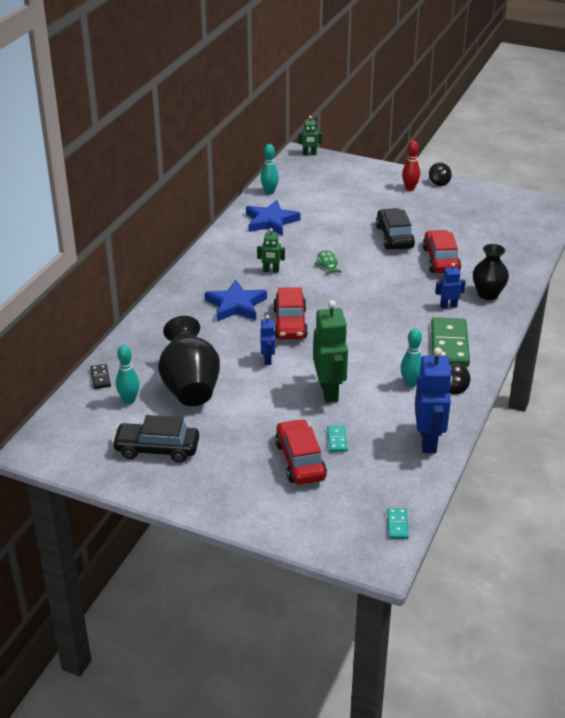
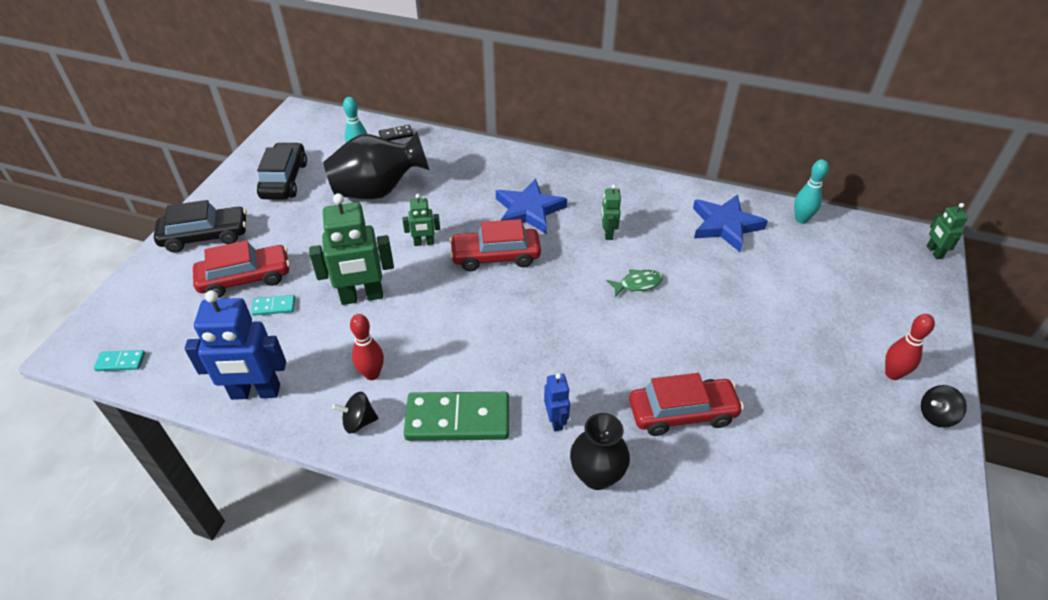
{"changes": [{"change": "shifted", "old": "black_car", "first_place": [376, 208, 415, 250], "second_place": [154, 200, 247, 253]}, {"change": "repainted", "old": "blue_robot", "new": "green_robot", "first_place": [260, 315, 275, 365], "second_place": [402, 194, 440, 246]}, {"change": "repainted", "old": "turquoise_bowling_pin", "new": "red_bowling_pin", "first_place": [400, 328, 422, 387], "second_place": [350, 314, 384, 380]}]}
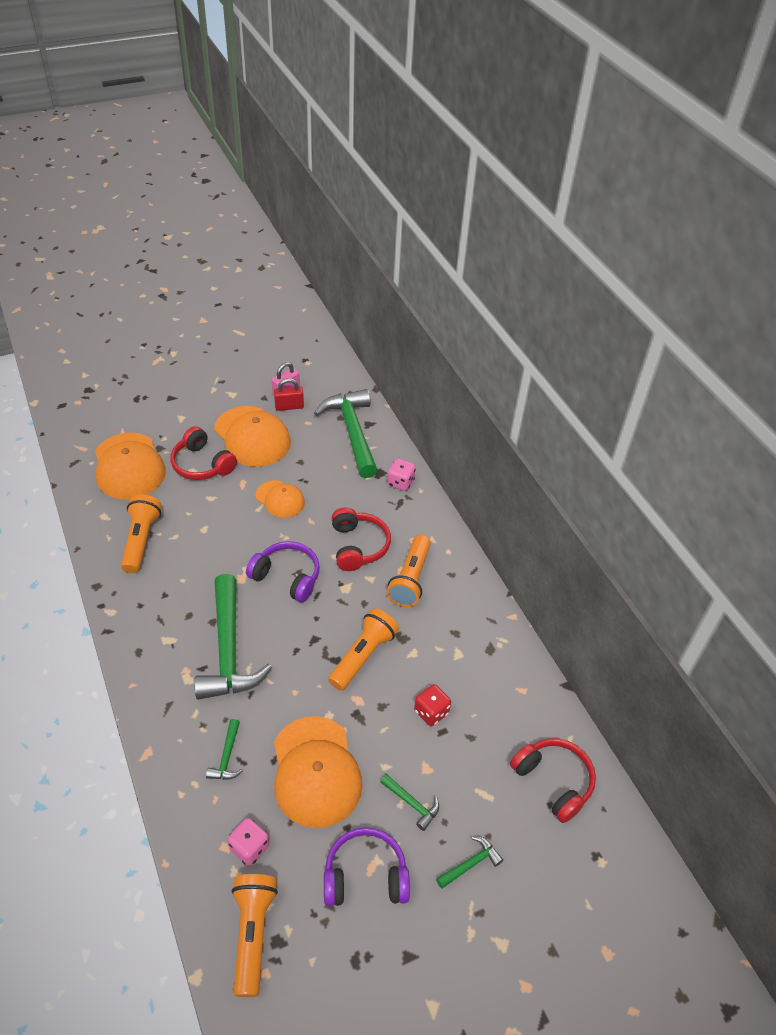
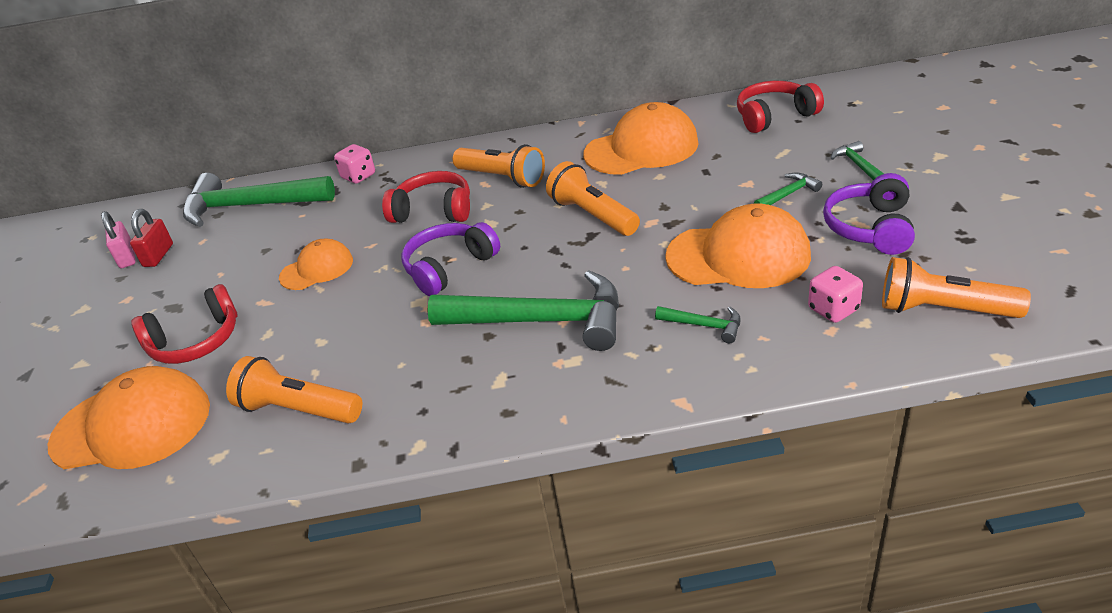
{"changes": [{"change": "gone", "old": "red_dice", "first_place": [414, 684, 451, 726]}, {"change": "shifted", "old": "orange_cap", "first_place": [214, 406, 291, 467], "second_place": [583, 102, 699, 175]}]}
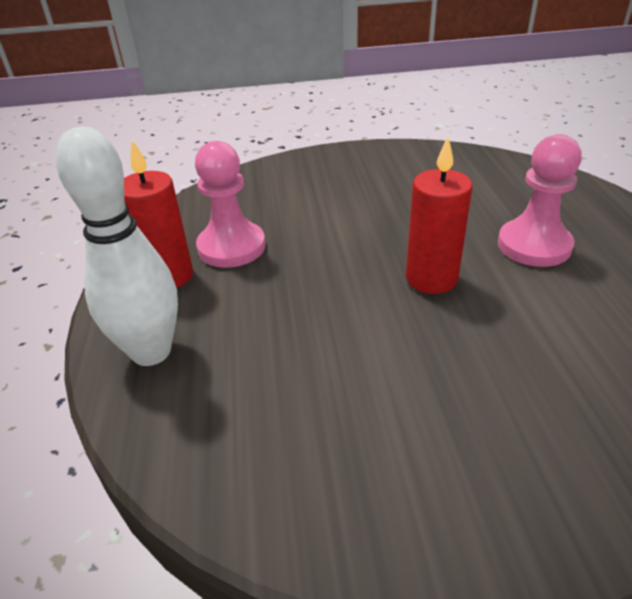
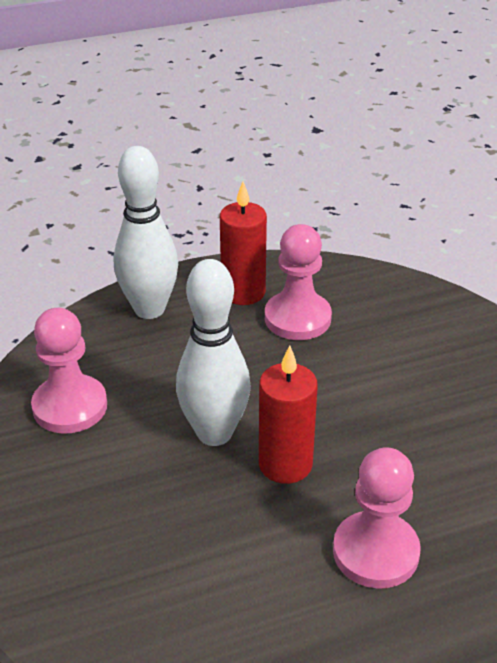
{"changes": [{"change": "new", "new": "pink_pawn", "second_place": [31, 308, 107, 434]}, {"change": "new", "new": "white_bowling_pin", "second_place": [176, 259, 251, 446]}]}
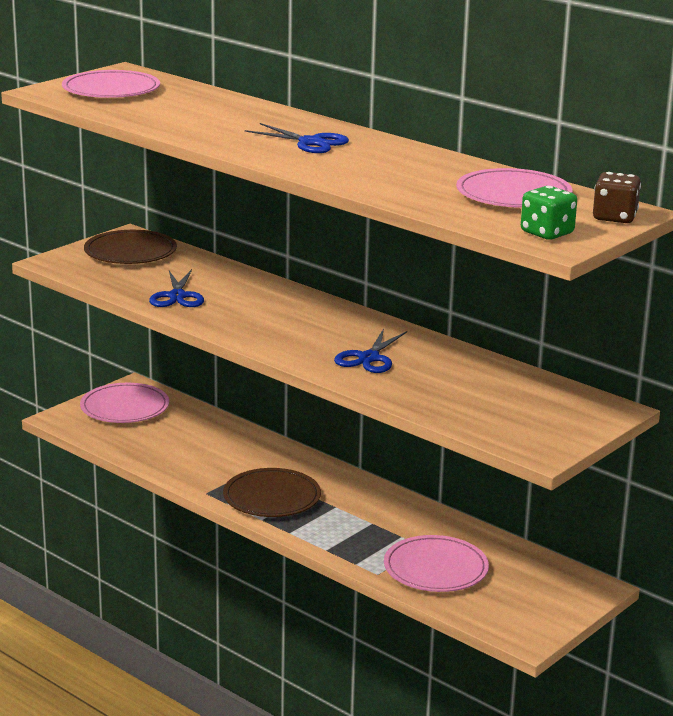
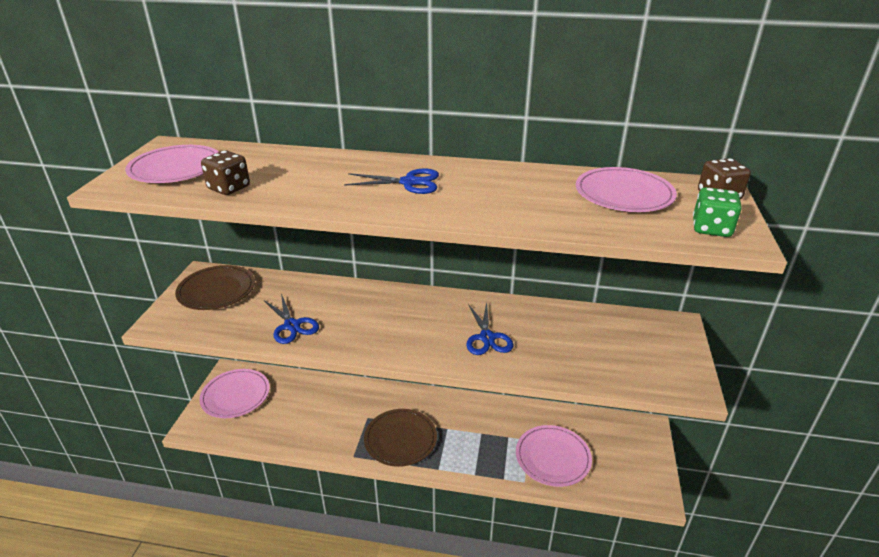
{"changes": [{"change": "new", "new": "brown_dice", "second_place": [201, 150, 250, 195]}]}
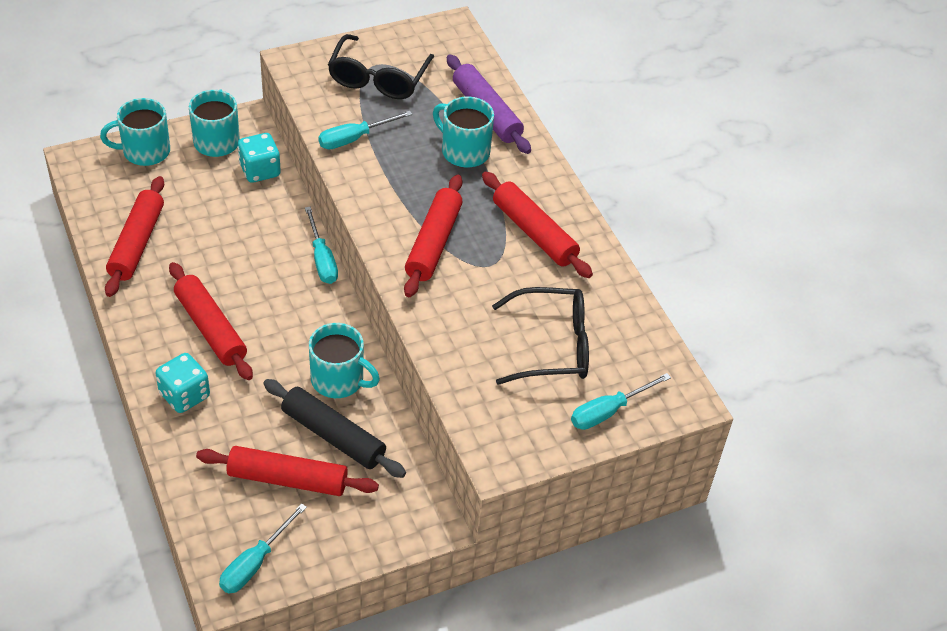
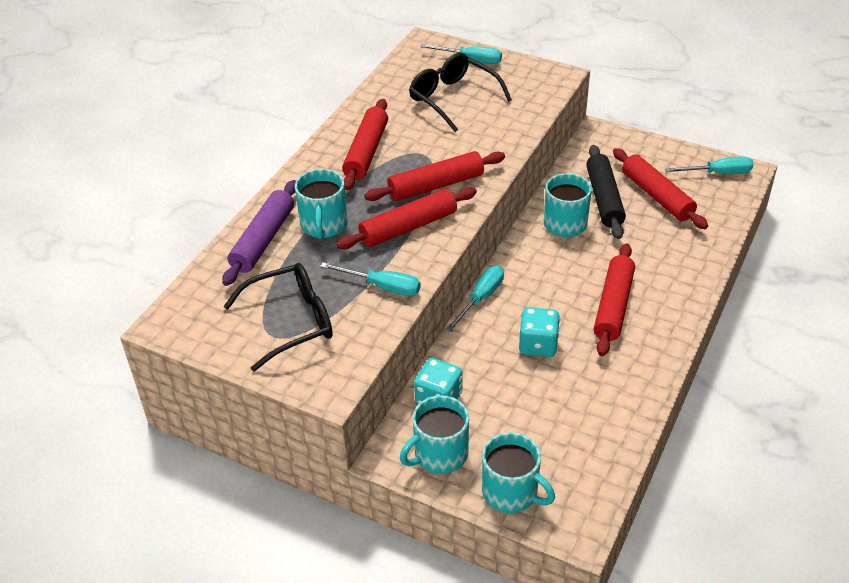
{"changes": [{"change": "shifted", "old": "red_rolling_pin", "first_place": [105, 176, 164, 297], "second_place": [336, 187, 477, 249]}, {"change": "shifted", "old": "turquoise_dice", "first_place": [155, 353, 210, 413], "second_place": [519, 307, 560, 357]}]}
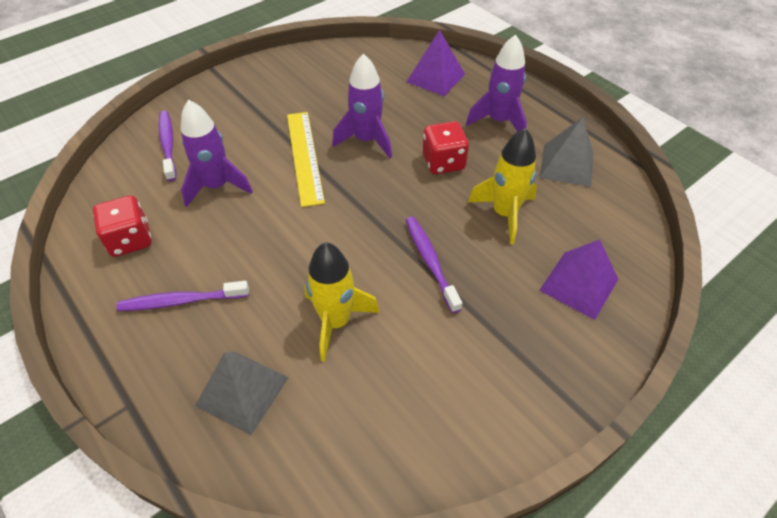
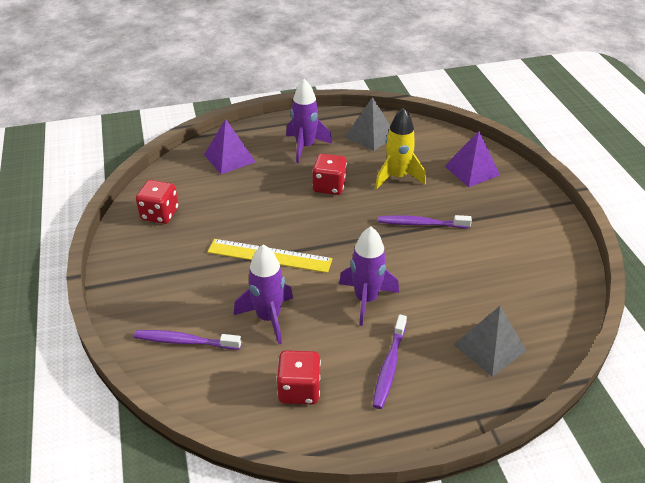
{"changes": [{"change": "gone", "old": "yellow_rocket", "first_place": [304, 242, 380, 362]}, {"change": "new", "new": "red_dice", "second_place": [136, 180, 179, 224]}, {"change": "shifted", "old": "purple_rocket", "first_place": [332, 53, 392, 158], "second_place": [339, 226, 399, 326]}]}
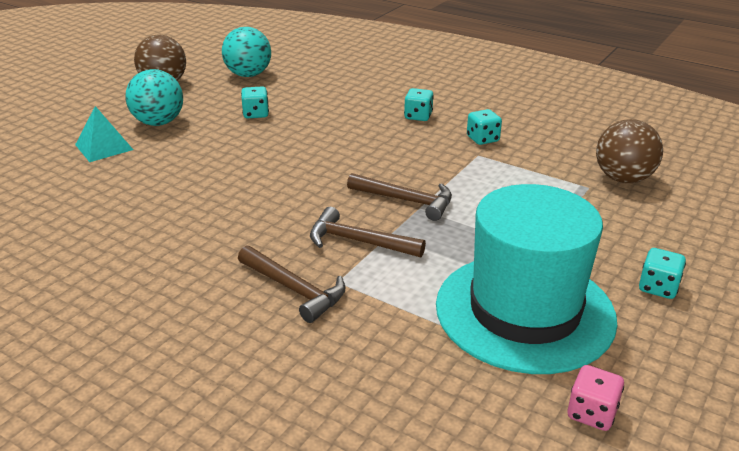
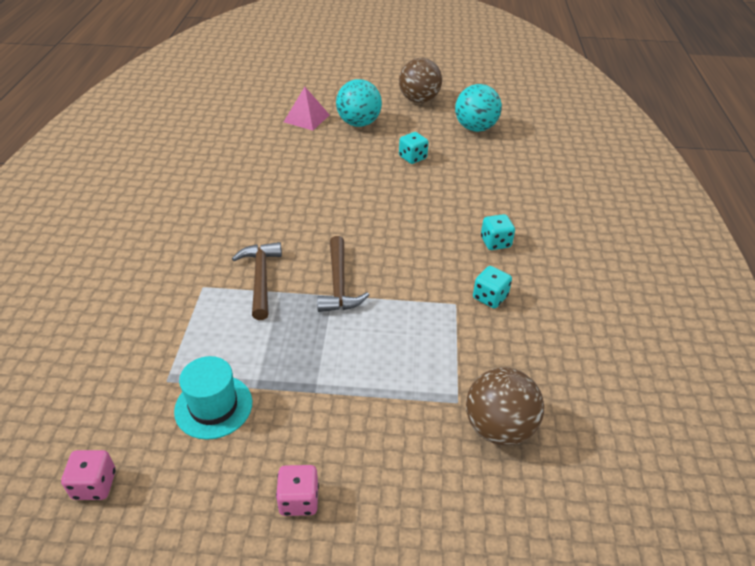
{"changes": [{"change": "gone", "old": "brown_hammer", "first_place": [238, 245, 345, 323]}, {"change": "repainted", "old": "turquoise_pyramid", "new": "pink_pyramid", "first_place": [75, 106, 133, 162], "second_place": [284, 87, 329, 130]}, {"change": "repainted", "old": "turquoise_dice", "new": "pink_dice", "first_place": [639, 248, 686, 299], "second_place": [276, 465, 319, 516]}, {"change": "scaled", "old": "turquoise_hat", "first_place": [436, 184, 618, 374], "second_place": [174, 356, 252, 440], "factor": 0.47}]}
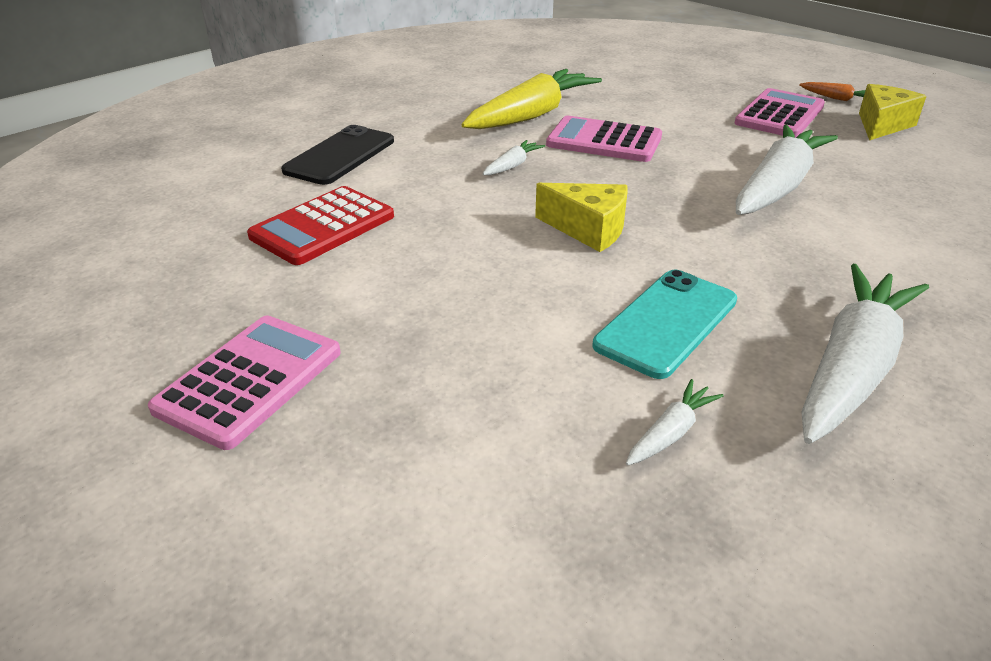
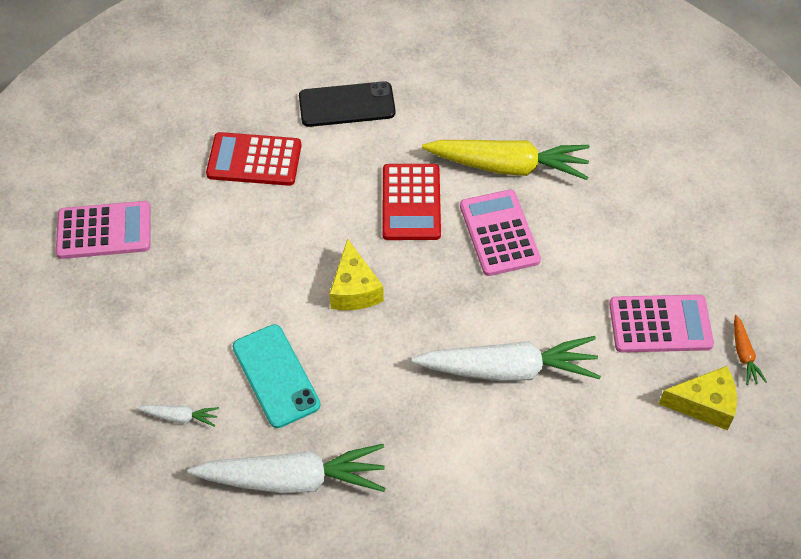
{"changes": [{"change": "swapped", "old": "white_carrot", "new": "red_calculator", "first_place": [482, 140, 545, 175], "second_place": [382, 164, 441, 240]}, {"change": "rotated", "old": "turquoise_phone", "first_place": [592, 270, 737, 379], "second_place": [232, 324, 321, 428], "degrees": 60}]}
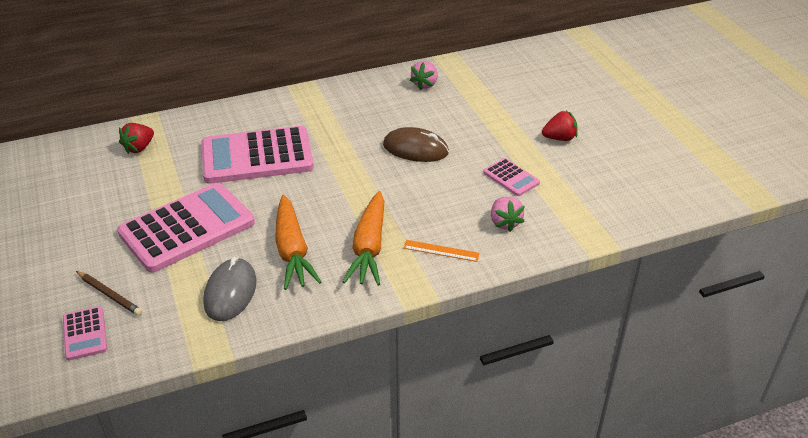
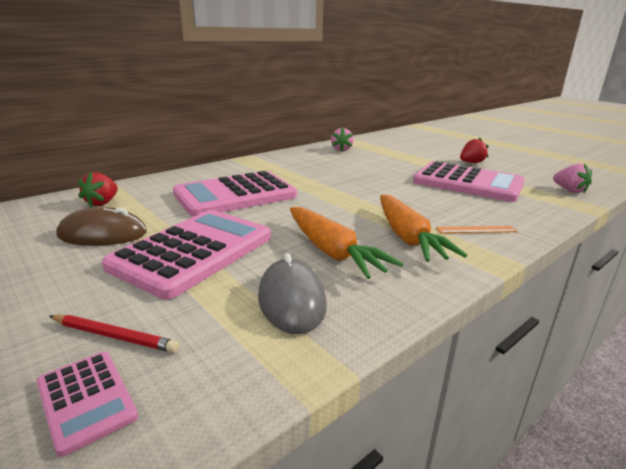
{"changes": [{"change": "shifted", "old": "brown_mouse", "first_place": [383, 127, 449, 162], "second_place": [57, 207, 147, 246]}, {"change": "shifted", "old": "pink_strawberry", "first_place": [491, 197, 525, 232], "second_place": [553, 163, 592, 193]}, {"change": "repainted", "old": "brown_pencil", "new": "red_pencil", "first_place": [76, 271, 142, 316], "second_place": [49, 315, 179, 353]}, {"change": "scaled", "old": "pink_calculator", "first_place": [483, 158, 540, 196], "second_place": [413, 161, 525, 202], "factor": 2.18}]}
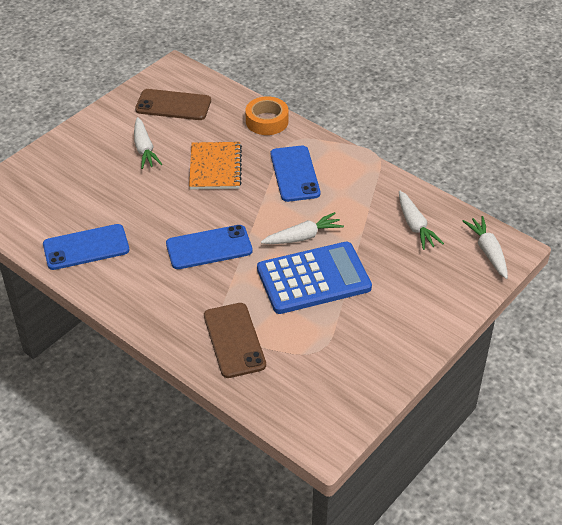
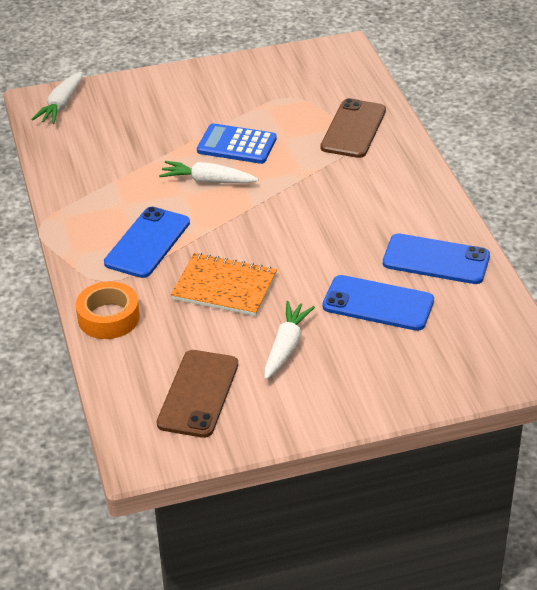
{"changes": [{"change": "gone", "old": "white_carrot", "first_place": [399, 191, 444, 250]}, {"change": "shifted", "old": "blue_phone", "first_place": [166, 225, 253, 269], "second_place": [322, 275, 434, 331]}, {"change": "rotated", "old": "brown_phone", "first_place": [135, 89, 211, 120], "second_place": [157, 350, 238, 438], "degrees": 60}, {"change": "rotated", "old": "orange_notebook", "first_place": [189, 142, 242, 189], "second_place": [171, 253, 277, 316], "degrees": 75}, {"change": "scaled", "old": "blue_calculator", "first_place": [257, 242, 372, 314], "second_place": [197, 123, 277, 164], "factor": 0.64}]}
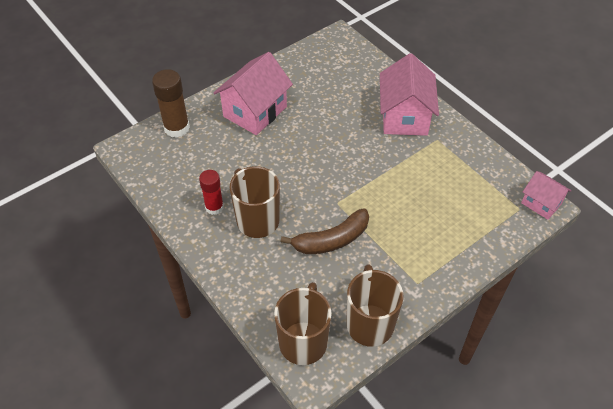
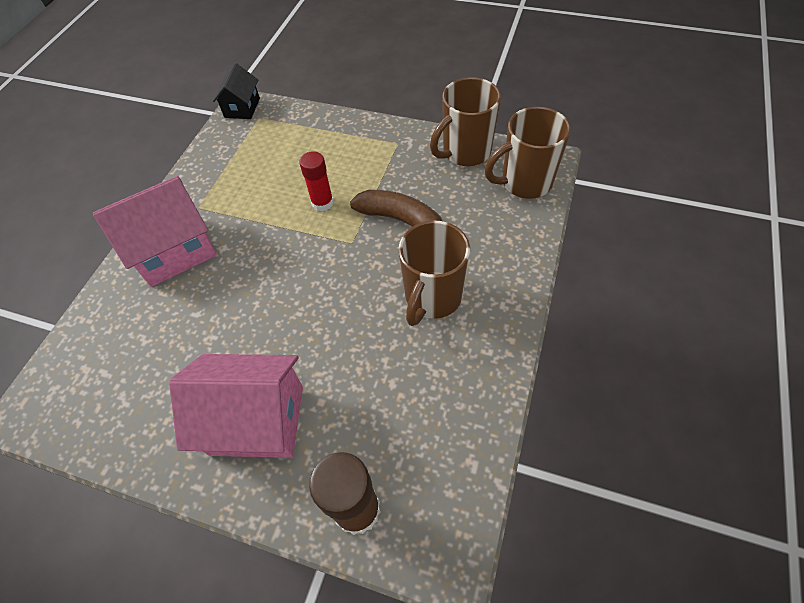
{"changes": [{"change": "shifted", "old": "red_glue_stick", "first_place": [199, 170, 224, 215], "second_place": [299, 151, 334, 211]}, {"change": "repainted", "old": "pink_house", "new": "black_house", "first_place": [521, 171, 572, 220], "second_place": [213, 63, 260, 119]}]}
